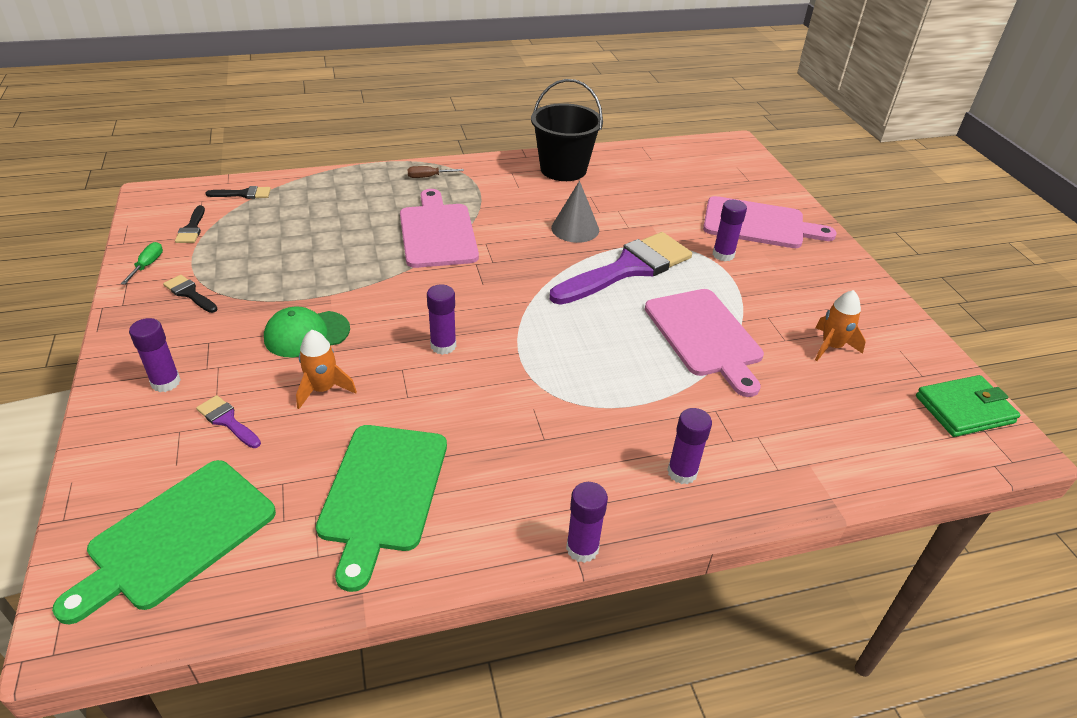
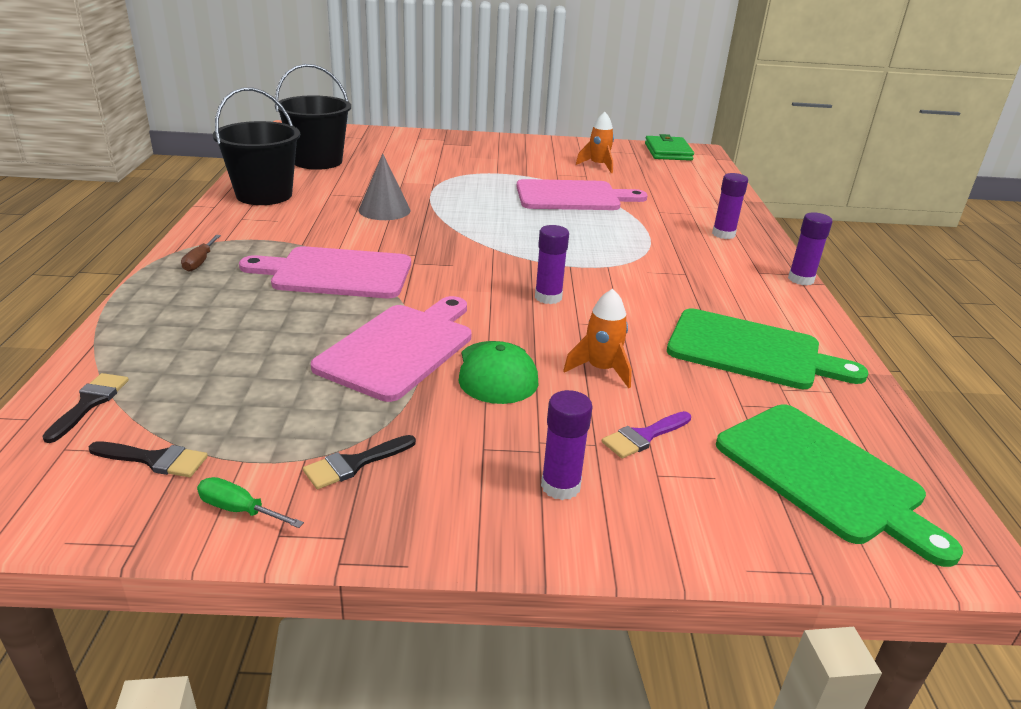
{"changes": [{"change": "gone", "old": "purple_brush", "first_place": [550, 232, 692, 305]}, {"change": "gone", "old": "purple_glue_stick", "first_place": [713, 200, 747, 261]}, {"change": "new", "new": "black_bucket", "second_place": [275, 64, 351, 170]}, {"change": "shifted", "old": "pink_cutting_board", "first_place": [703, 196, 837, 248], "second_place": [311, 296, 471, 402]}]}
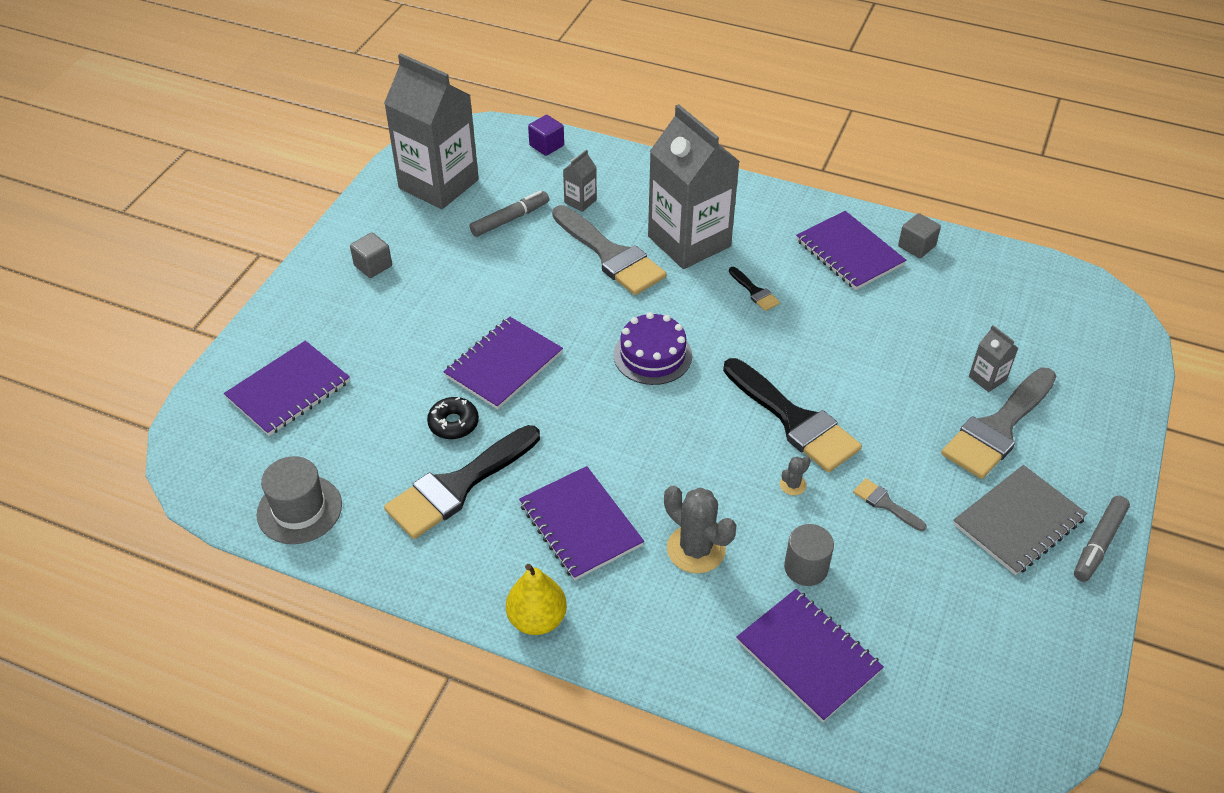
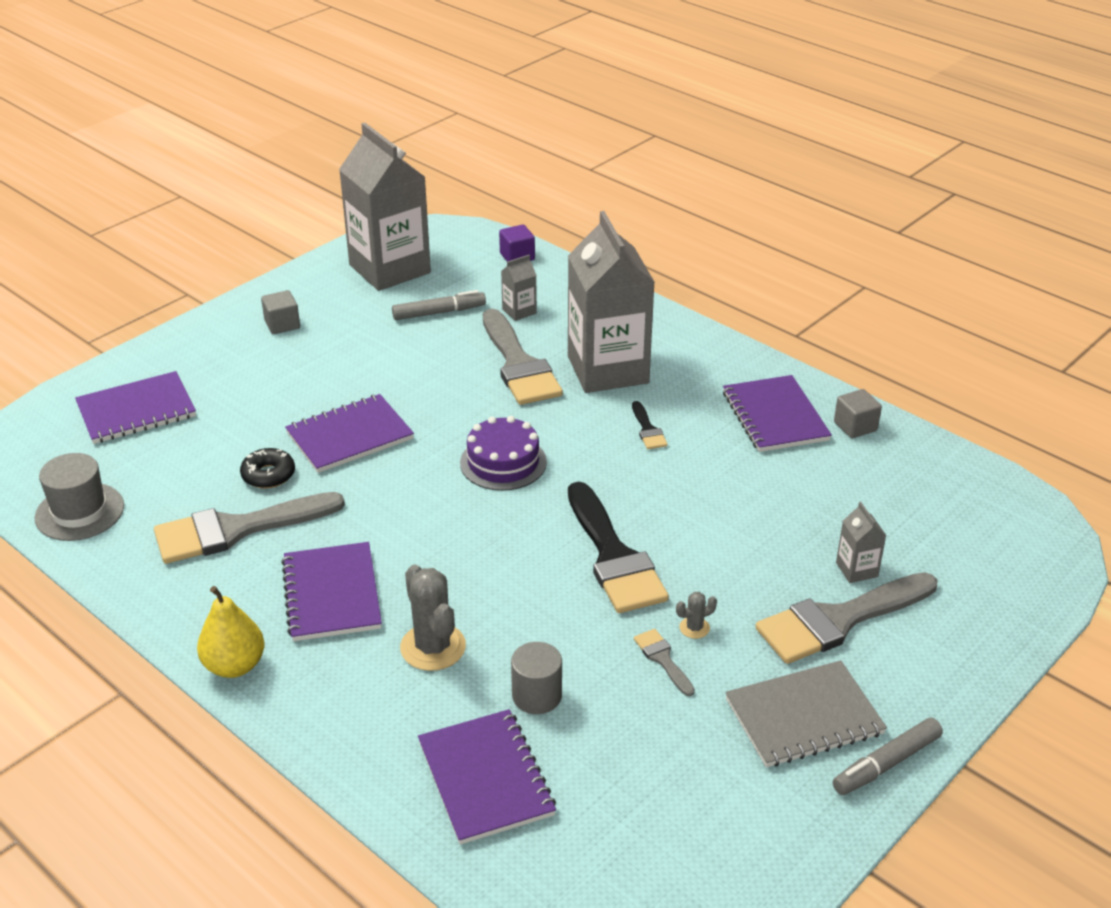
{"changes": [{"change": "shifted", "old": "grey_cactus", "first_place": [780, 456, 811, 495], "second_place": [676, 592, 717, 639]}, {"change": "repainted", "old": "black_brush", "new": "grey_brush", "first_place": [384, 425, 540, 539], "second_place": [154, 492, 345, 564]}]}
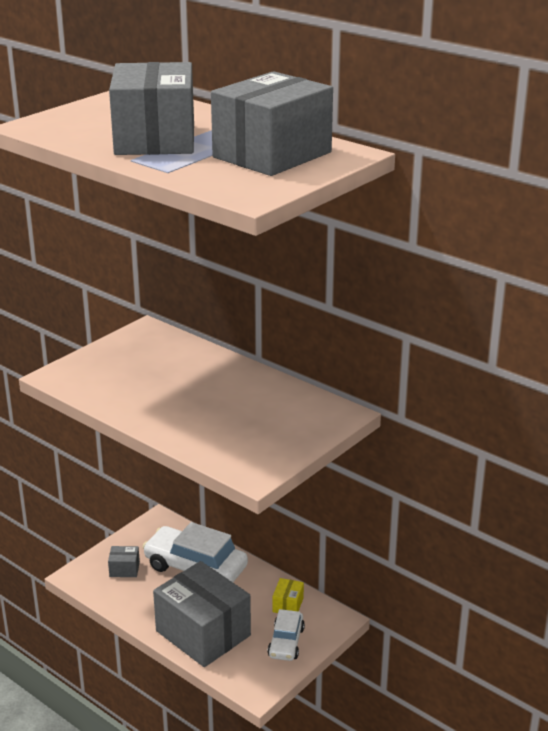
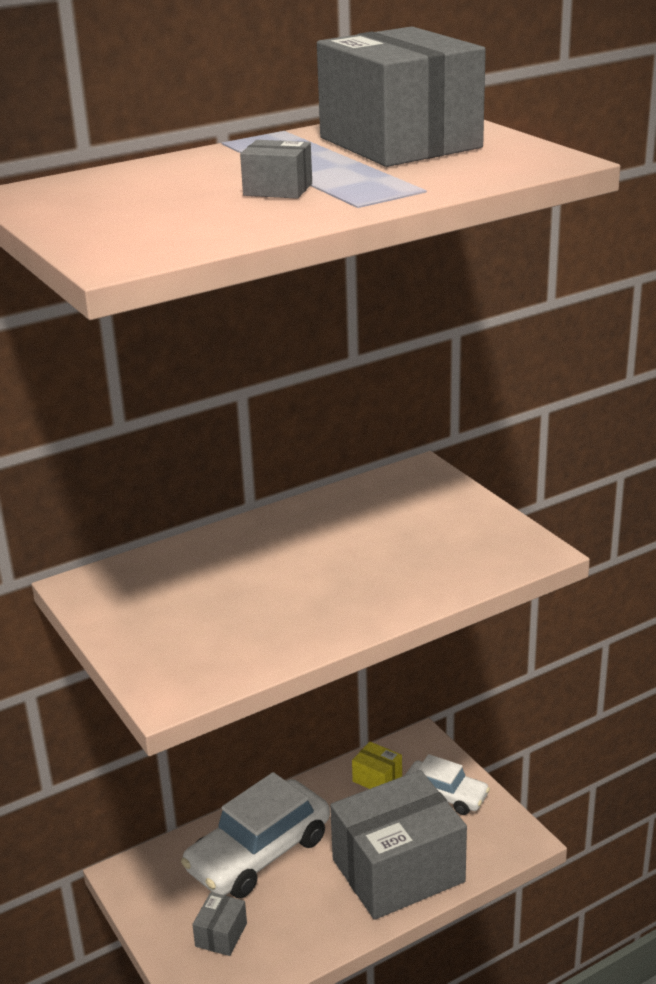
{"changes": [{"change": "scaled", "old": "grey_box", "first_place": [109, 62, 194, 155], "second_place": [240, 140, 312, 199], "factor": 0.4}]}
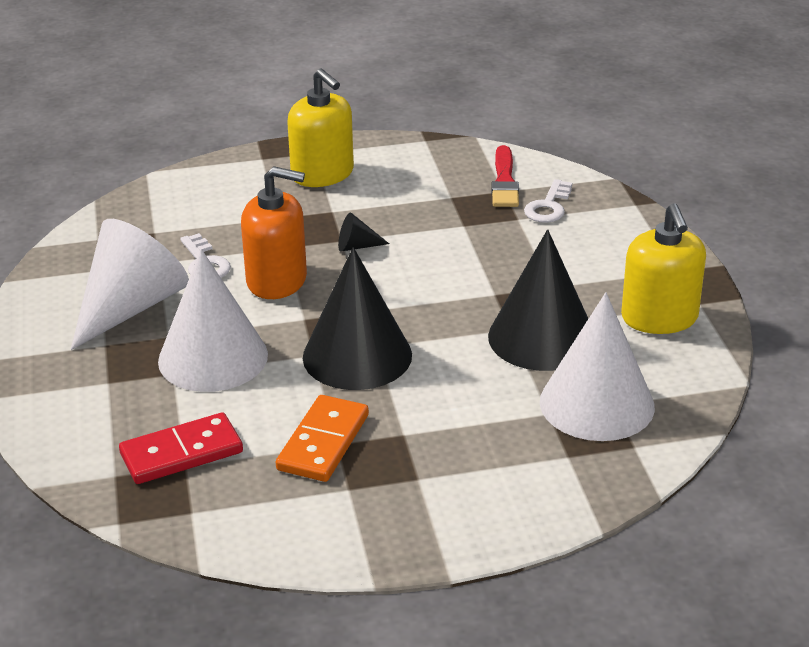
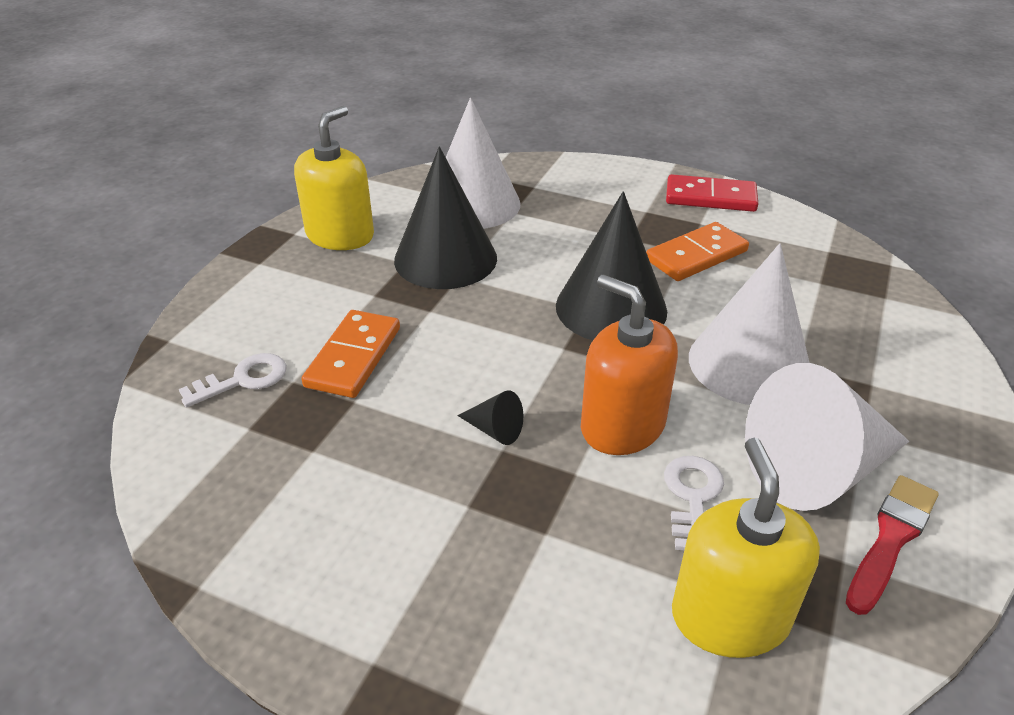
{"changes": [{"change": "new", "new": "orange_domino", "second_place": [301, 310, 400, 398]}, {"change": "shifted", "old": "red_domino", "first_place": [119, 412, 243, 484], "second_place": [666, 174, 758, 212]}, {"change": "shifted", "old": "yellow_soap_dispenser", "first_place": [287, 69, 354, 187], "second_place": [672, 438, 820, 658]}, {"change": "shifted", "old": "red_brush", "first_place": [491, 145, 519, 207], "second_place": [846, 475, 939, 615]}]}
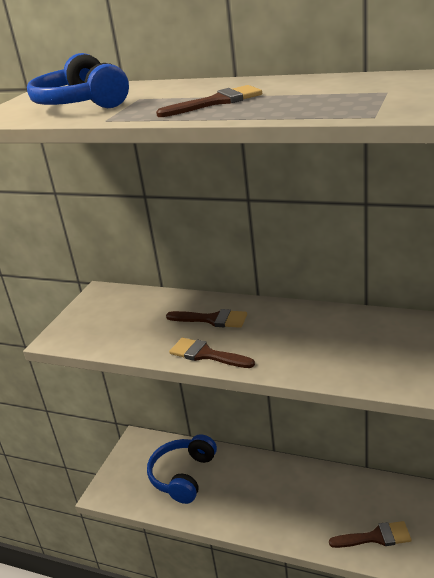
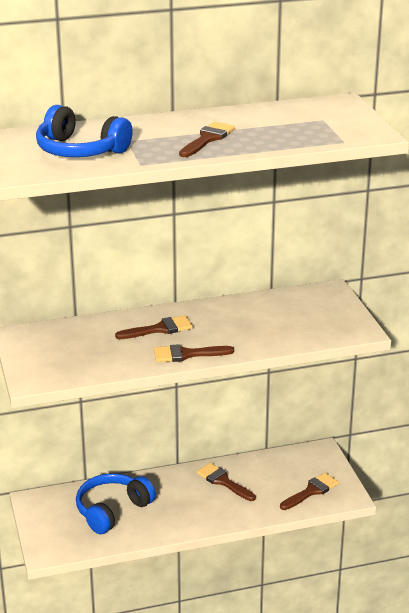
{"changes": [{"change": "new", "new": "brown_brush", "second_place": [197, 463, 256, 501]}, {"change": "rotated", "old": "blue_headphones", "first_place": [147, 434, 217, 504], "second_place": [76, 473, 156, 534], "degrees": 60}]}
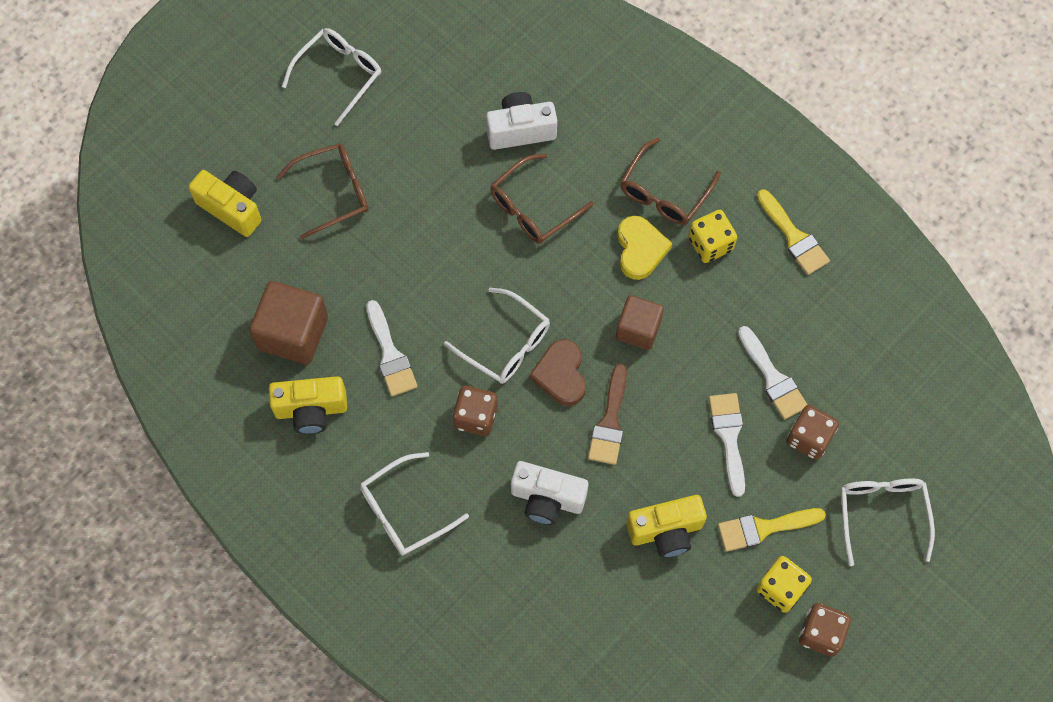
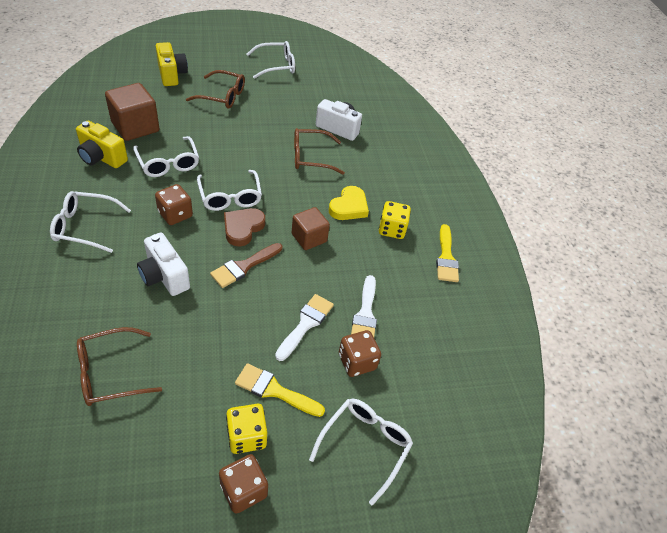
{"changes": [{"change": "gone", "old": "yellow_camera", "first_place": [626, 495, 707, 558]}, {"change": "shifted", "old": "brown_glasses", "first_place": [620, 138, 721, 225], "second_place": [77, 327, 162, 406]}, {"change": "swapped", "old": "white_brush", "new": "white_glasses", "first_place": [366, 300, 418, 396], "second_place": [133, 136, 199, 177]}]}
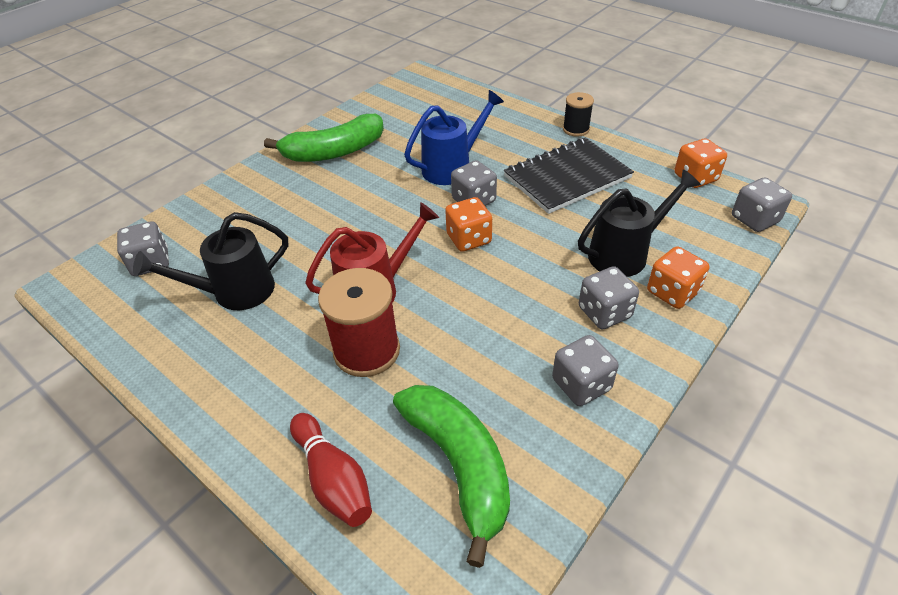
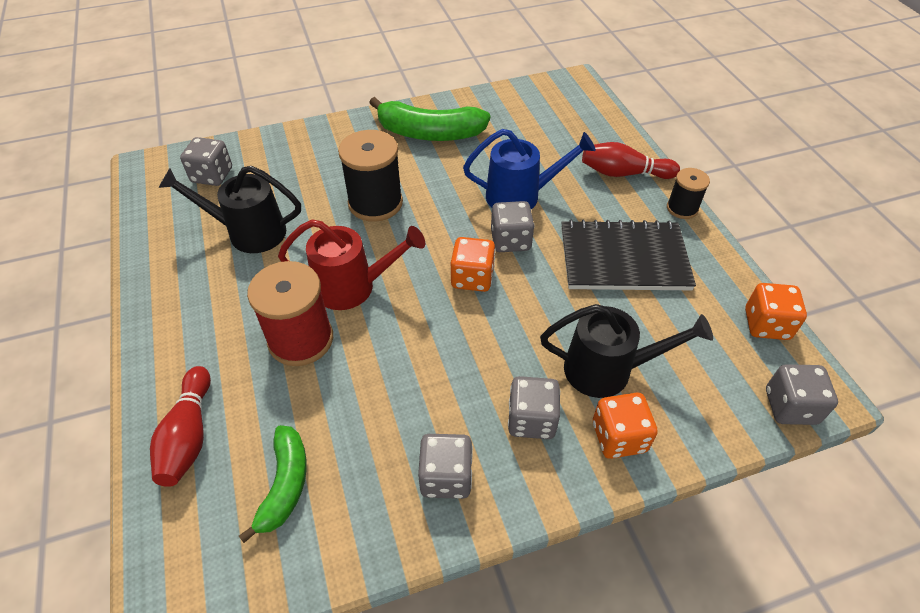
{"changes": [{"change": "new", "new": "black_spool", "second_place": [338, 130, 403, 222]}, {"change": "new", "new": "red_bowling_pin", "second_place": [582, 142, 680, 179]}, {"change": "scaled", "old": "green_banana", "first_place": [393, 385, 510, 568], "second_place": [239, 425, 307, 543], "factor": 0.63}]}
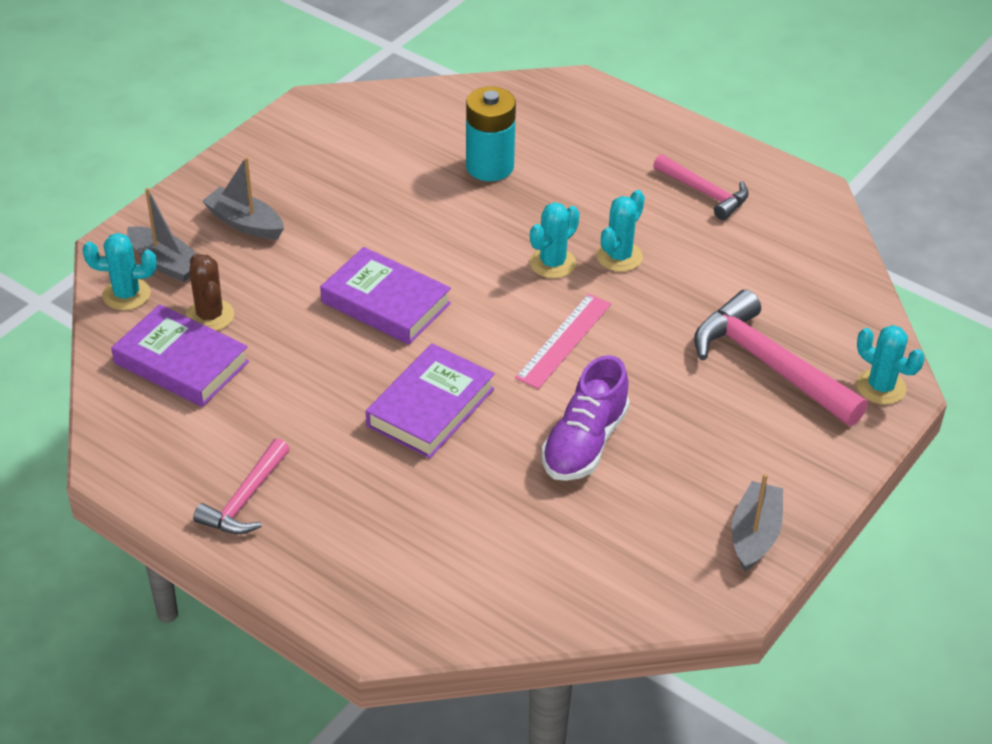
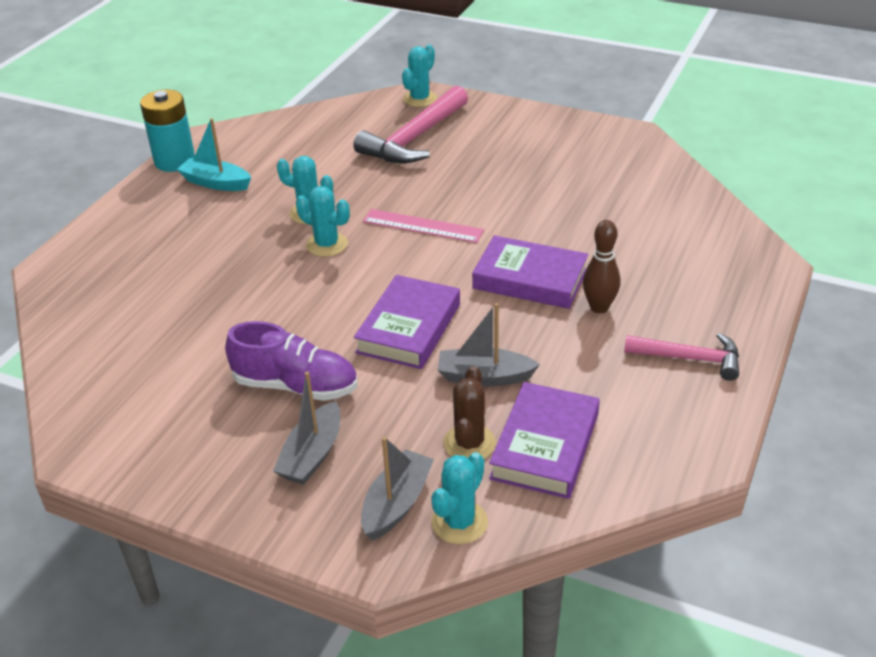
{"changes": [{"change": "new", "new": "brown_bowling_pin", "second_place": [583, 220, 620, 313]}, {"change": "shifted", "old": "turquoise_battery", "first_place": [466, 86, 516, 181], "second_place": [140, 90, 195, 172]}, {"change": "shifted", "old": "purple_shoe", "first_place": [542, 355, 630, 481], "second_place": [225, 321, 357, 401]}, {"change": "shifted", "old": "grey_boat", "first_place": [732, 474, 783, 572], "second_place": [438, 303, 540, 386]}, {"change": "swapped", "old": "pink_hammer", "new": "turquoise_boat", "first_place": [653, 154, 749, 220], "second_place": [177, 118, 251, 191]}, {"change": "rotated", "old": "turquoise_cactus", "first_place": [83, 233, 157, 310], "second_place": [431, 452, 488, 544], "degrees": 45}, {"change": "rotated", "old": "brown_cactus", "first_place": [186, 253, 234, 331], "second_place": [443, 366, 496, 459], "degrees": -45}]}
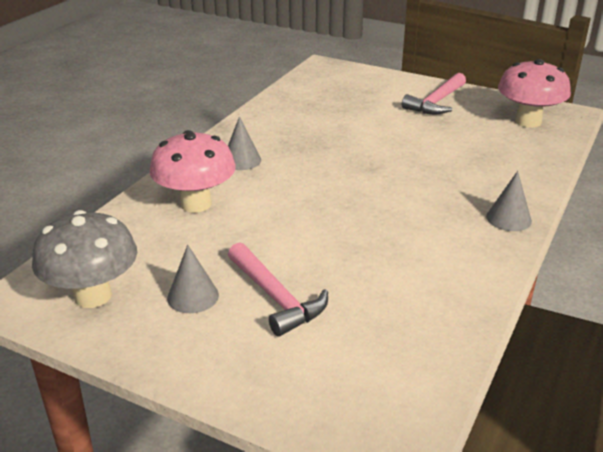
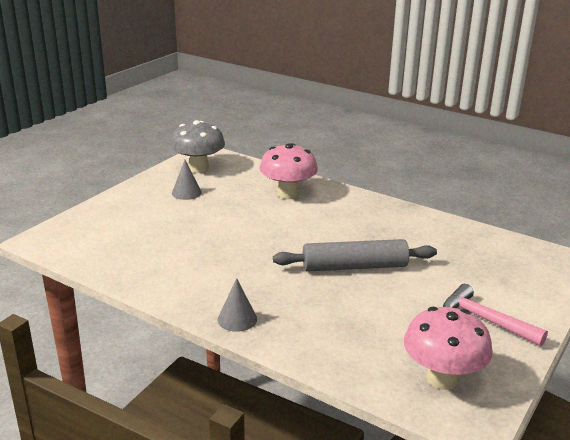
{"changes": [{"change": "gone", "old": "grey_cone", "first_place": [228, 116, 261, 170]}, {"change": "gone", "old": "pink_hammer", "first_place": [228, 242, 328, 336]}, {"change": "new", "new": "grey_rolling_pin", "second_place": [273, 239, 437, 272]}]}
